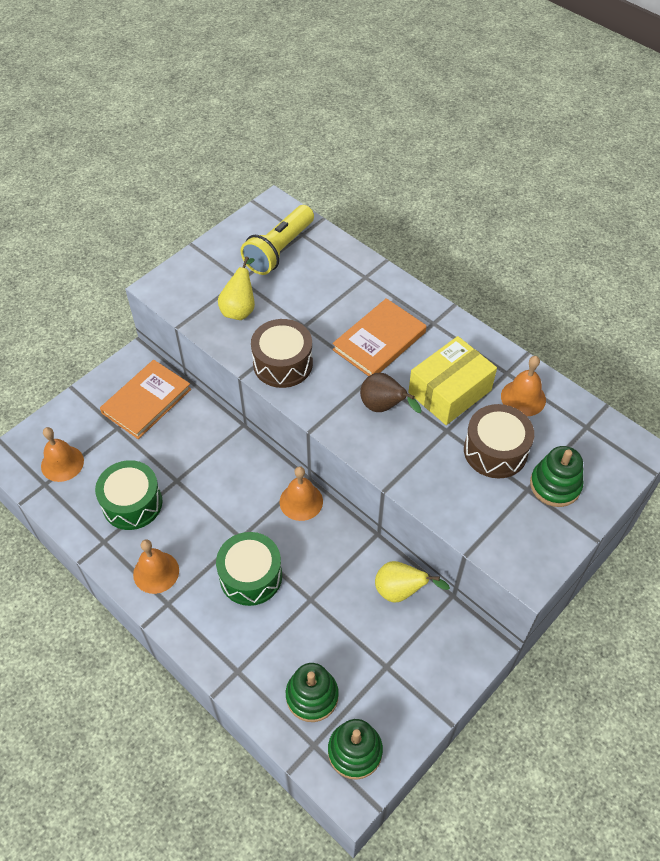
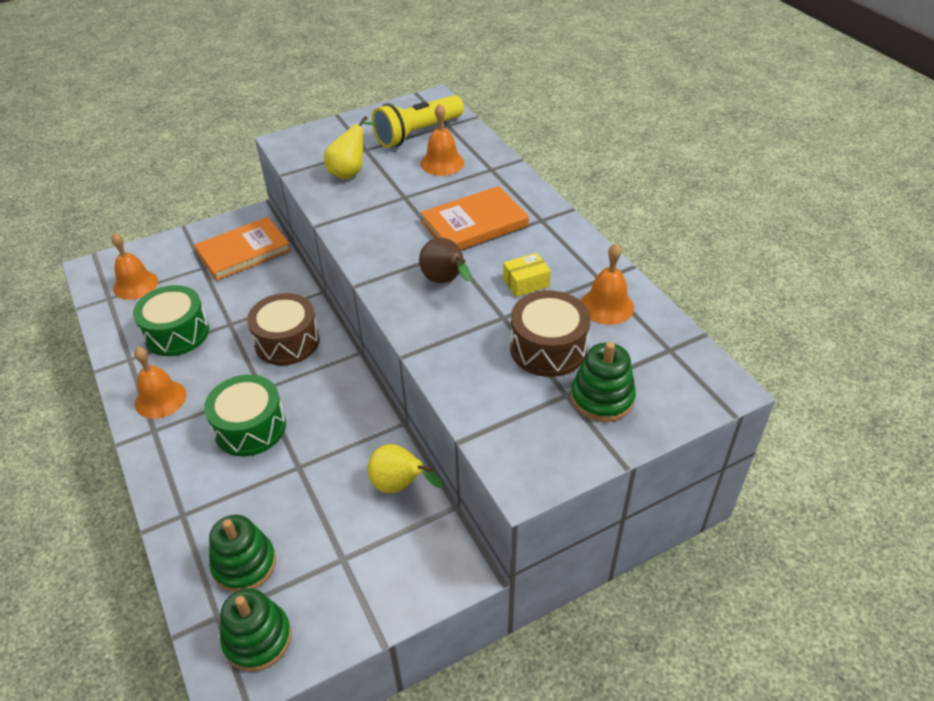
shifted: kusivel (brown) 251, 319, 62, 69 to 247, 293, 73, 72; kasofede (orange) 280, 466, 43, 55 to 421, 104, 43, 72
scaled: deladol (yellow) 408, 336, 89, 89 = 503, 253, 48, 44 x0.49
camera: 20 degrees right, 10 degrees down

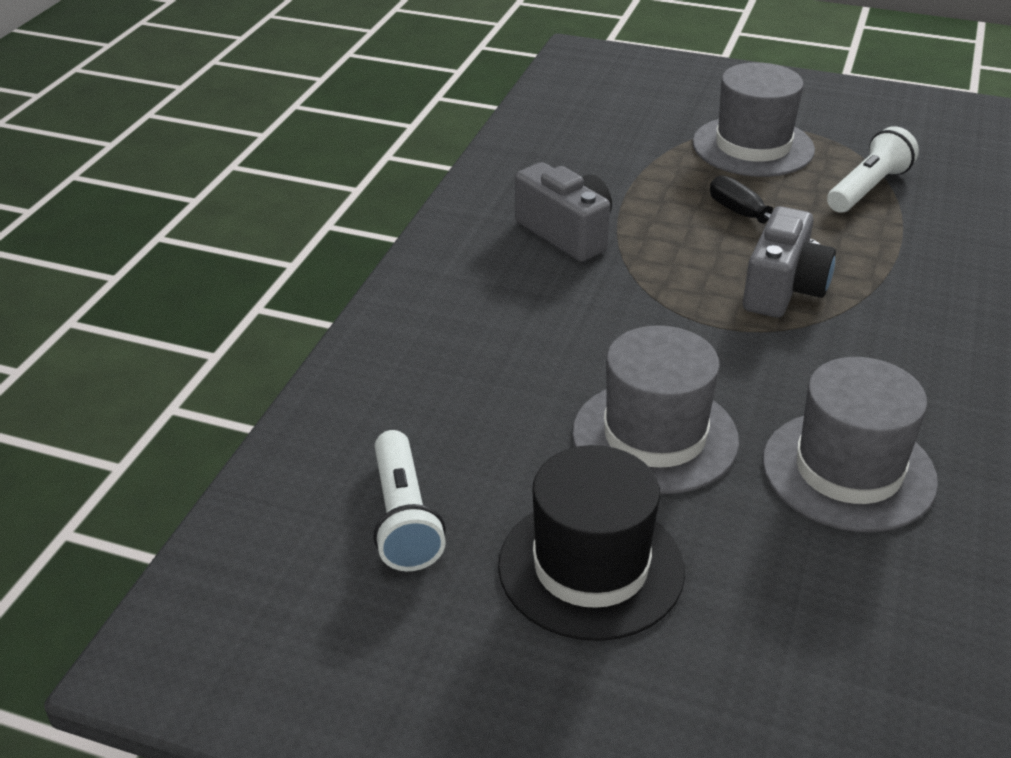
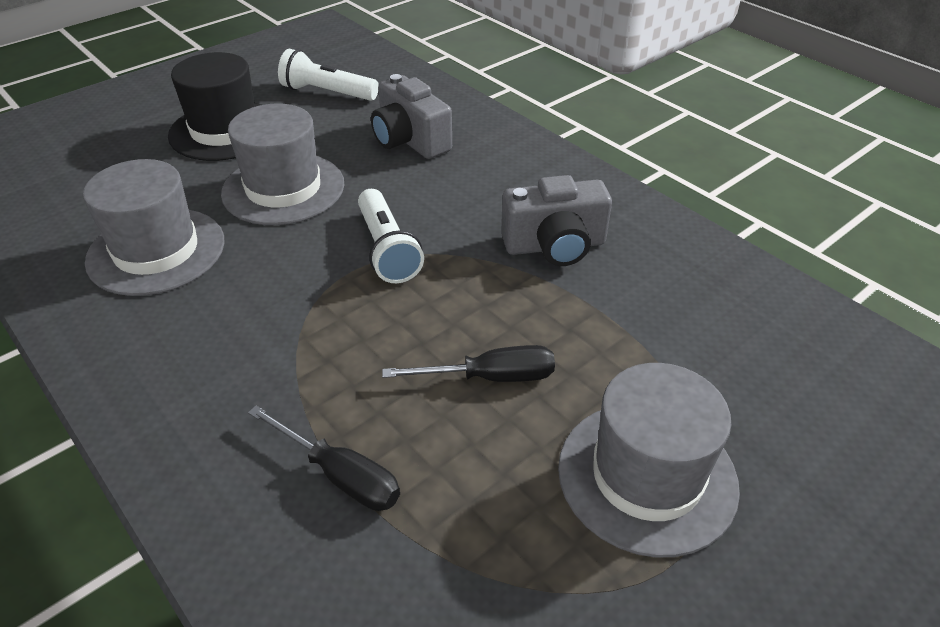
new: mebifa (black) 248, 405, 152, 106
shifted: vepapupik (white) 827, 126, 92, 87 to 358, 189, 66, 94; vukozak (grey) 743, 206, 93, 112 to 371, 74, 81, 85
camera: 120 degrees right, 5 degrees up

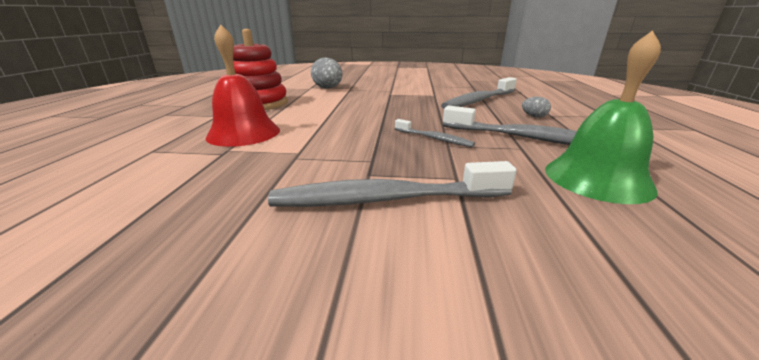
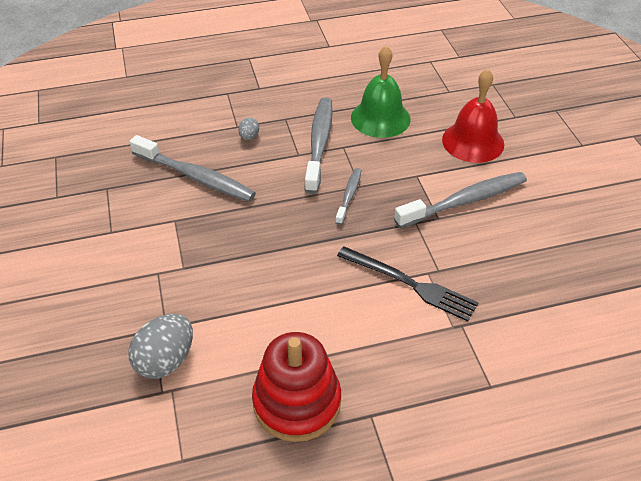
new: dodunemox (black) 337, 246, 142, 75
shifted: kasofede (red) 205, 25, 75, 122 to 442, 69, 62, 94
rotated: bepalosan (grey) 268, 161, 249, 46 = 394, 172, 133, 56 90 degrees counterclockwise
camera: 110 degrees left, 20 degrees up

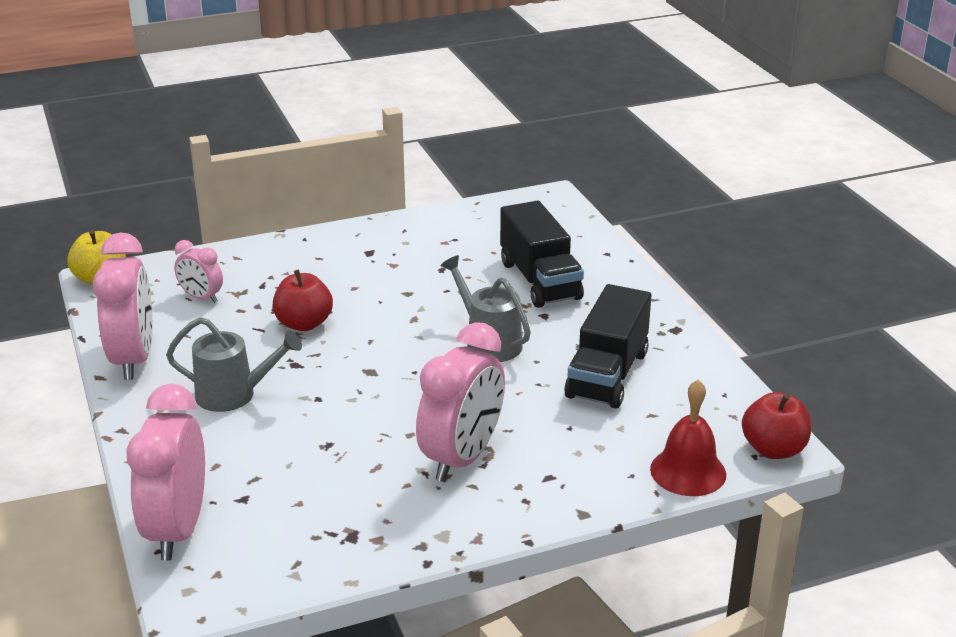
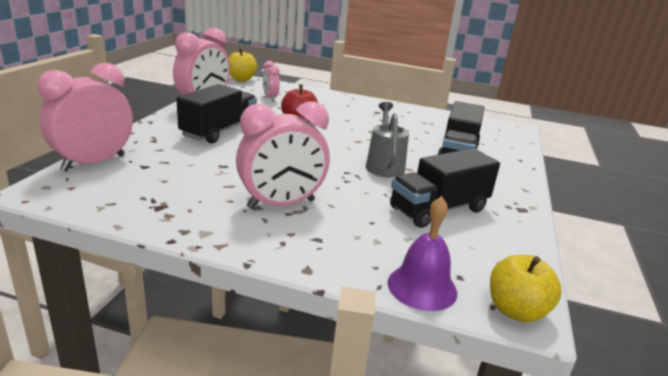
swapped: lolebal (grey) 166, 317, 136, 95 to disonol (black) 176, 84, 81, 59
repainted: kasofede (red) 650, 380, 76, 116 to kasofede (purple) 388, 196, 69, 115; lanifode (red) 742, 392, 69, 67 to lanifode (yellow) 490, 255, 72, 67
camera: 35 degrees right, 5 degrees down

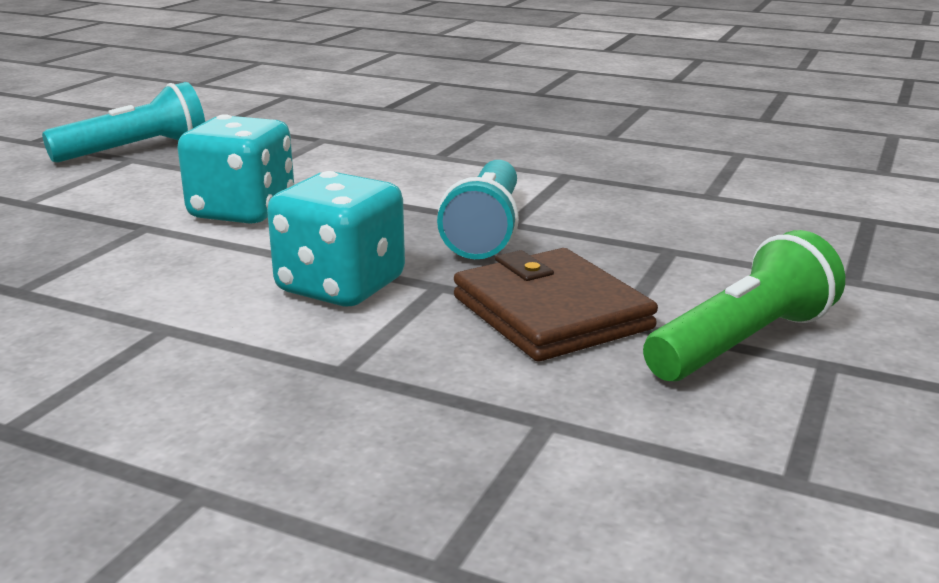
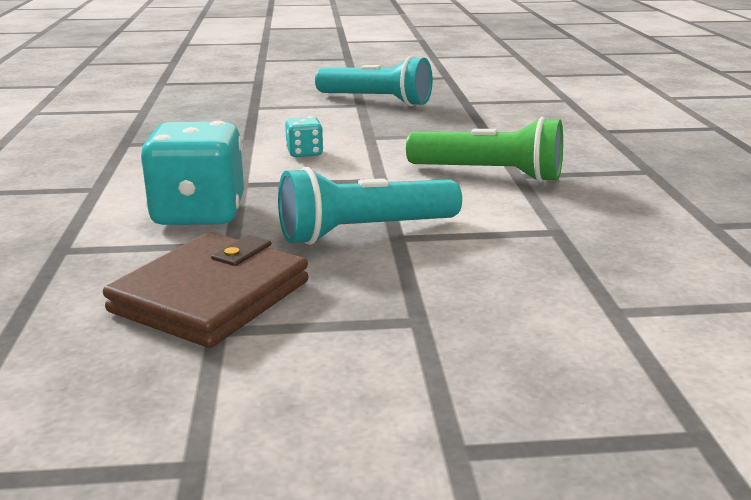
shifted: vepapupik (green) 643, 230, 202, 151 to 406, 117, 157, 65
scaled: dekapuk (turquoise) 177, 114, 117, 110 = 285, 116, 38, 41 x0.48
camera: 60 degrees right, 0 degrees up

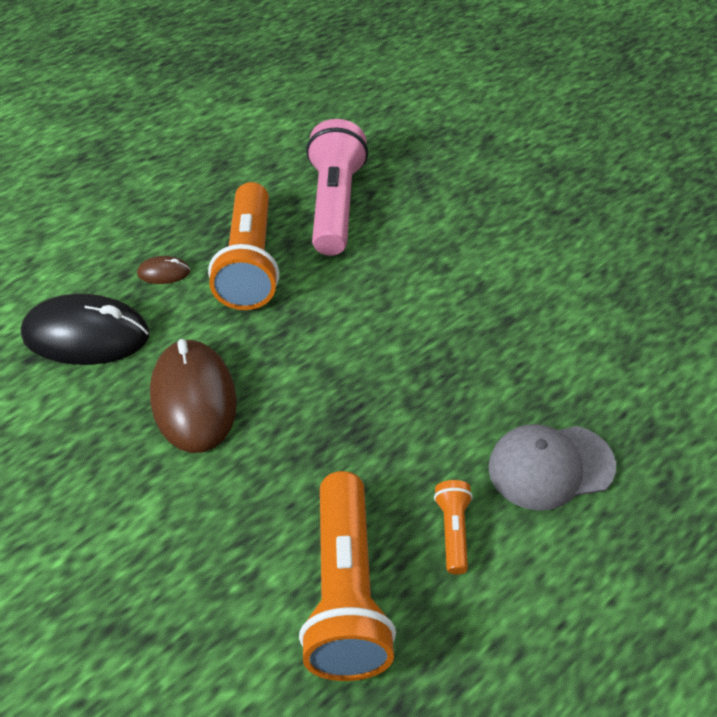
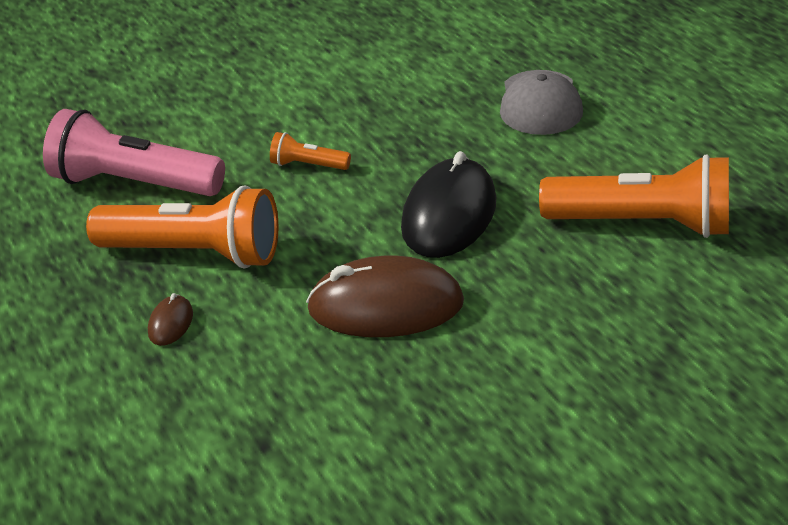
shifted: vepapupik (orange) 434, 480, 39, 94 to 270, 132, 81, 38; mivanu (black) 21, 294, 129, 71 to 401, 151, 95, 107
camera: 75 degrees left, 10 degrees down

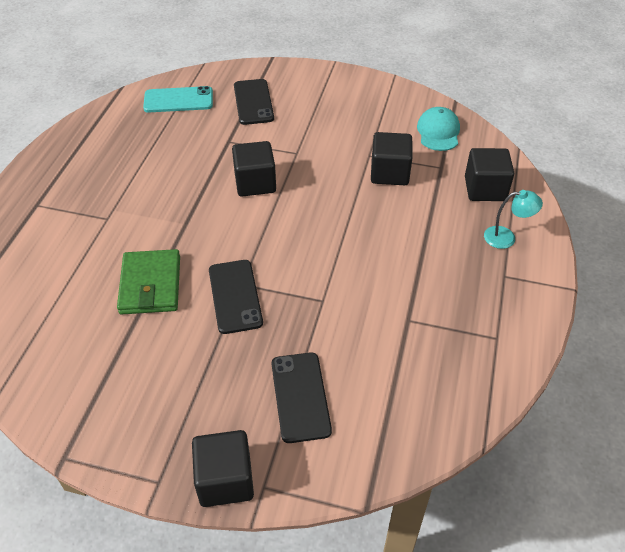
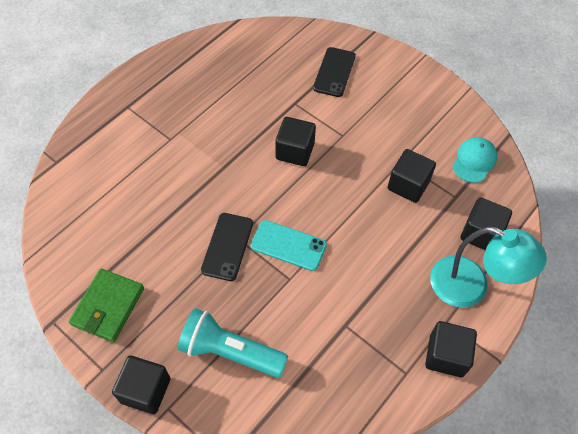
new: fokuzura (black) 425, 321, 52, 56
shifted: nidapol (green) 117, 249, 63, 66 to 69, 268, 75, 74; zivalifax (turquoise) 143, 86, 70, 26 to 251, 220, 76, 51
swapped: zivalifax (black) 271, 352, 61, 91 to vepapupik (turquoise) 178, 308, 110, 70
scaled: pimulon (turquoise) 484, 190, 59, 59 = 430, 227, 117, 81 x2.03
camera: 25 degrees right, 10 degrees up

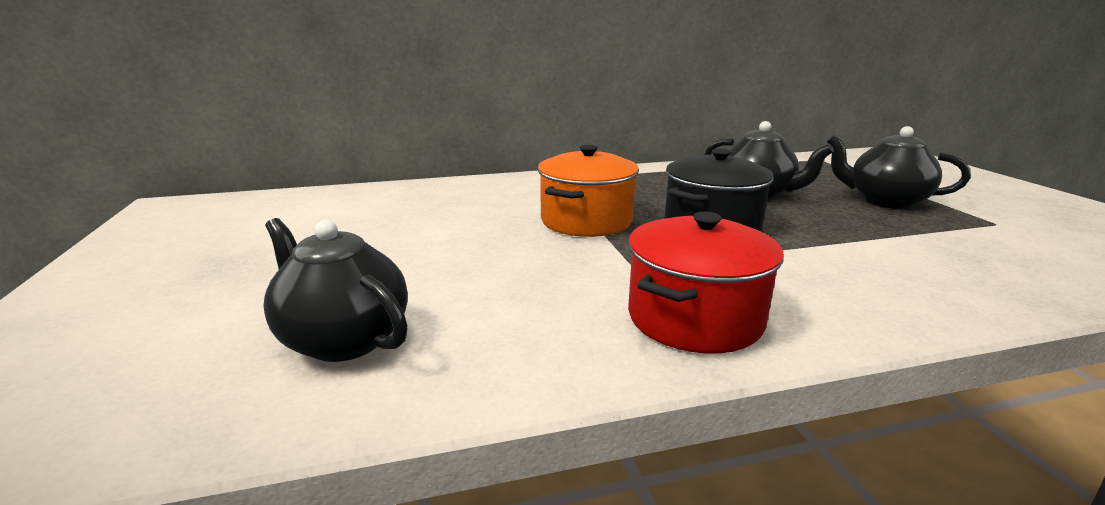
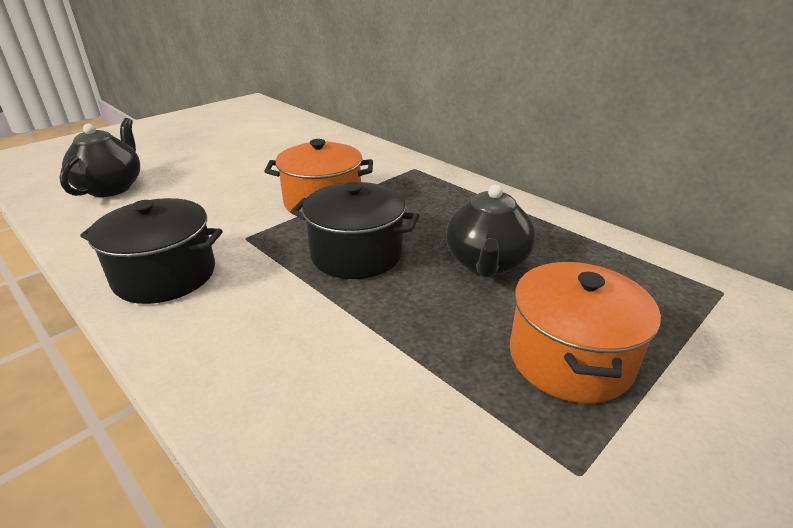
swapped: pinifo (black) 826, 126, 145, 83 to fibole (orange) 510, 262, 151, 141
repainted: fibole (red) 628, 211, 156, 142 to fibole (black) 80, 198, 143, 106
camera: 60 degrees right, 10 degrees up

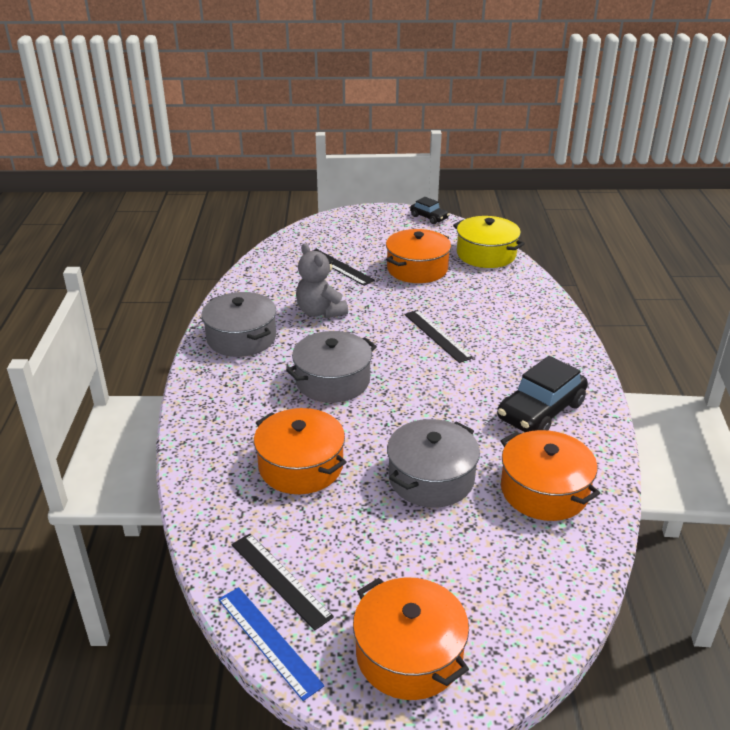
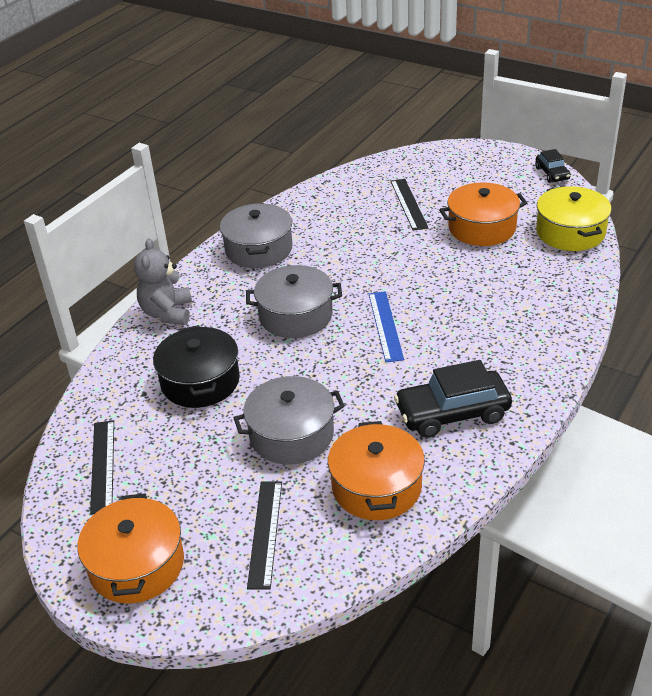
shifted: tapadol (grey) 296, 244, 52, 74 to 134, 238, 58, 87; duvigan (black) 404, 310, 69, 53 to 247, 482, 35, 108; duvigan (blue) 218, 587, 106, 114 to 369, 291, 35, 71
repainted: fibole (orange) 254, 408, 92, 86 to fibole (black) 153, 325, 87, 83
camera: 35 degrees right, 5 degrees up

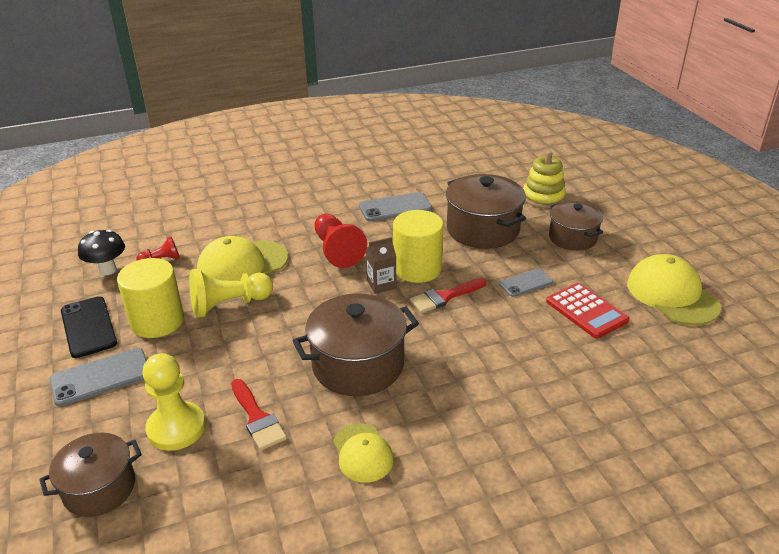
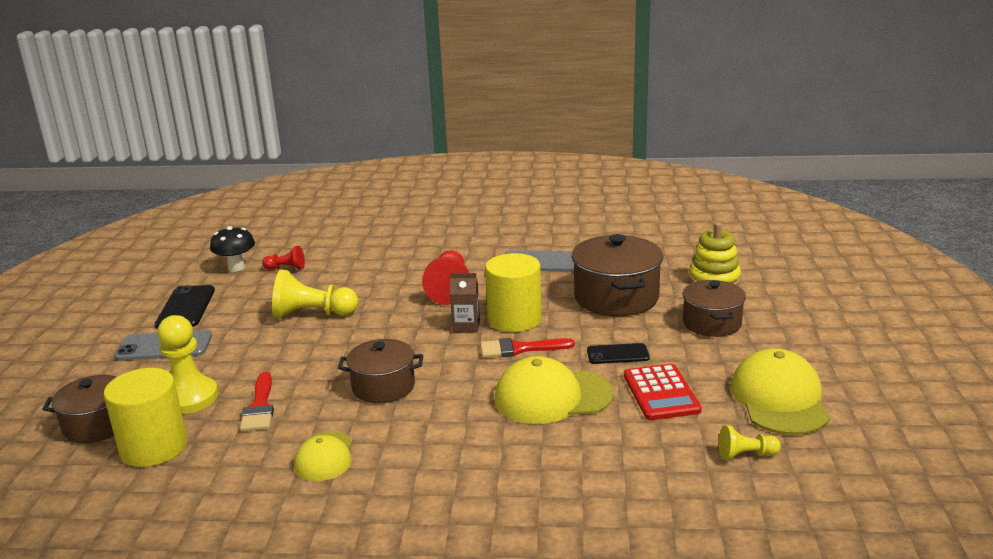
new: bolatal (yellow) 719, 425, 62, 36
shifted: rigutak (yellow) 117, 258, 67, 80 to 104, 368, 83, 99; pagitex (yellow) 197, 236, 91, 45 to 494, 356, 120, 68
repainted: zivalifax (grey) 499, 269, 55, 28 to zivalifax (black) 587, 343, 62, 21
scaled: fibole (brown) 293, 293, 126, 103 = 338, 339, 85, 64 x0.65
camera: 25 degrees right, 10 degrees down

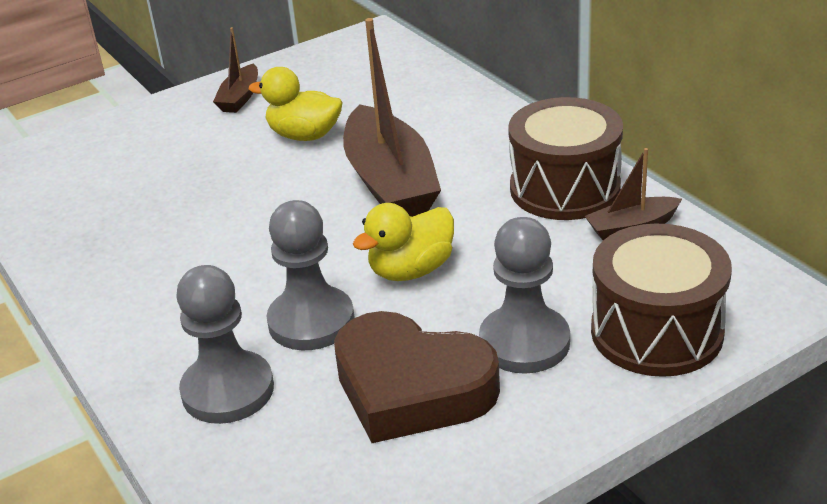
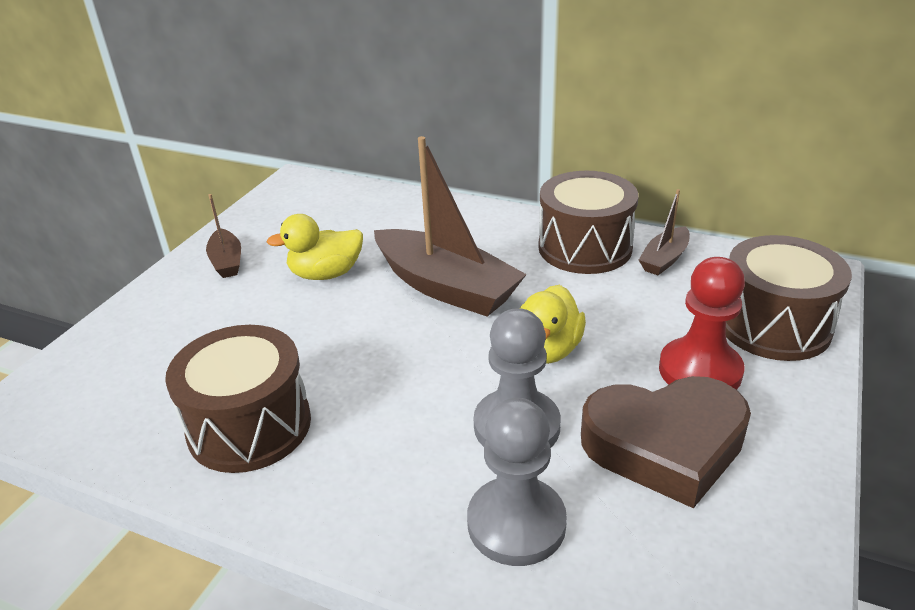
new: kusivel (brown) 165, 325, 146, 148
repainted: bolatal (grey) 479, 217, 91, 157 to bolatal (red) 659, 257, 86, 133
camera: 35 degrees left, 0 degrees up

